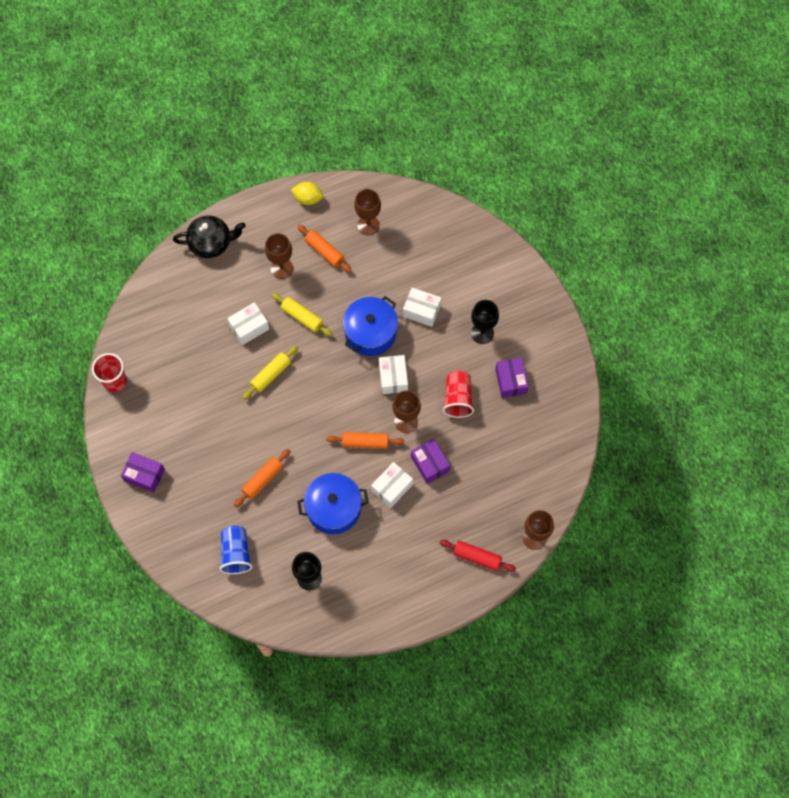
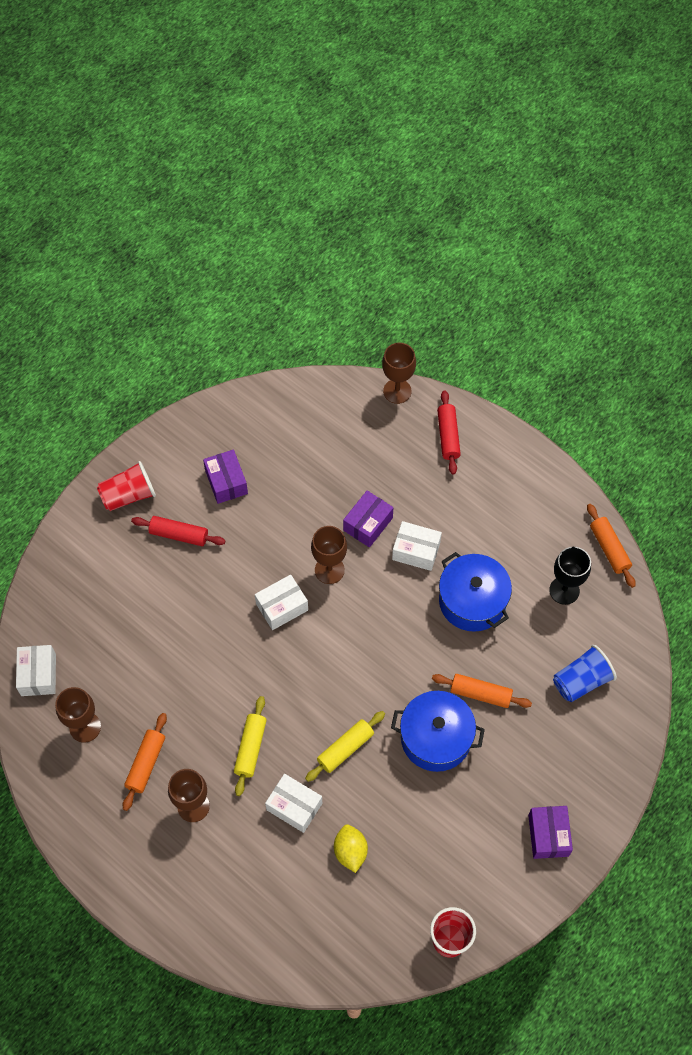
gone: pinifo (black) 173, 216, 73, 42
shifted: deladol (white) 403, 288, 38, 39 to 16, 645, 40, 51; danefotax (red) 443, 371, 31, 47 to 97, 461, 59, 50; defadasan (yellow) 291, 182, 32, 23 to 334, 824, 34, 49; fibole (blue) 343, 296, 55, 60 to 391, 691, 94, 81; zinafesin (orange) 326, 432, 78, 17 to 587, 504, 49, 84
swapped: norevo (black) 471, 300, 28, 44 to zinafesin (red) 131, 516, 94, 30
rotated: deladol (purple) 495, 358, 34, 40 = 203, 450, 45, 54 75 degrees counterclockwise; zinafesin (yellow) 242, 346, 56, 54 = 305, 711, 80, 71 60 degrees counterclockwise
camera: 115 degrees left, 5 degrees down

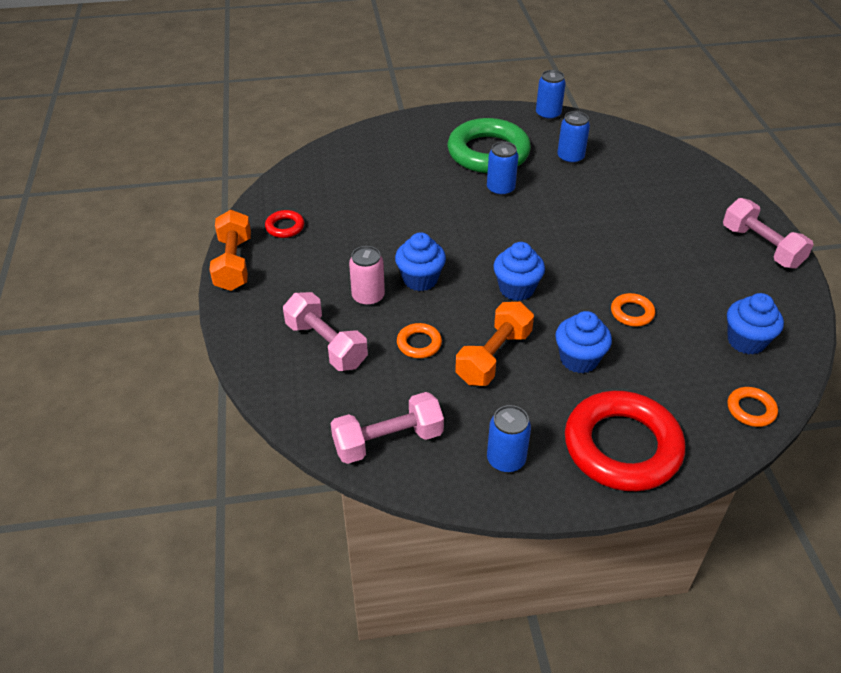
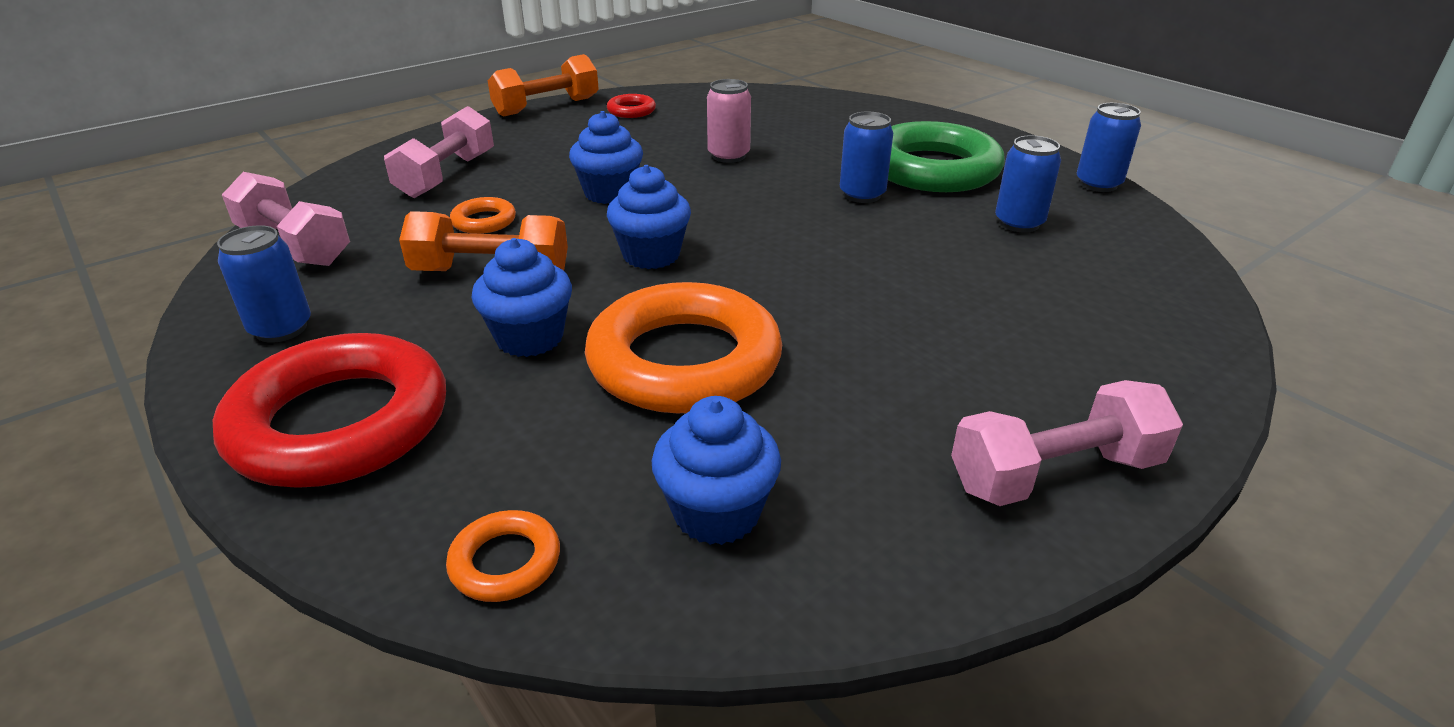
shifted: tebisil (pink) 349, 246, 36, 60 to 707, 79, 44, 84
rotated: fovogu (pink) 723, 198, 91, 70 = 951, 380, 232, 126 45 degrees clockwise
scaled: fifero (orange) 611, 293, 44, 33 = 585, 282, 197, 131 x2.33
camera: 60 degrees right, 10 degrees down

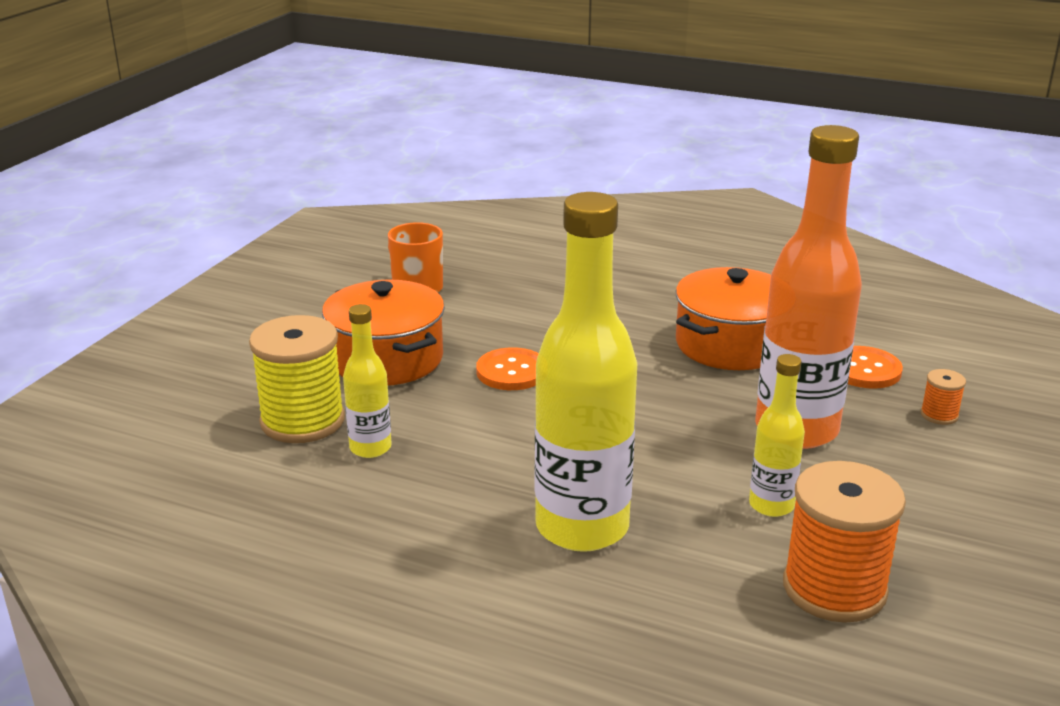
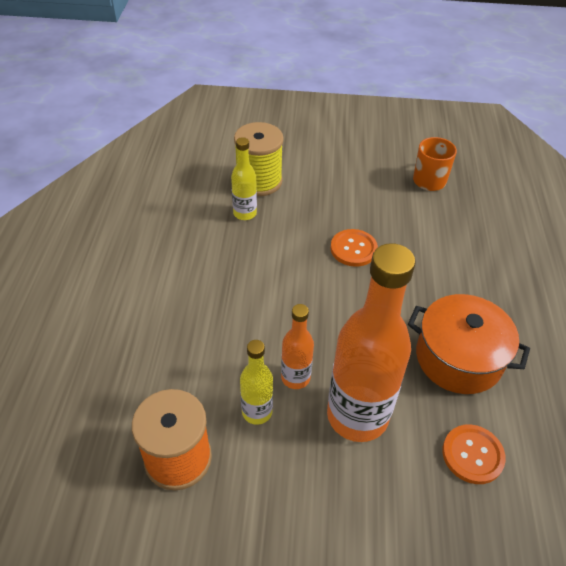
gone: fibole (orange) 322, 279, 123, 106; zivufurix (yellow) 535, 192, 102, 360; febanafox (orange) 921, 369, 45, 56
new: zivufurix (orange) 281, 304, 33, 85
camera: 70 degrees right, 20 degrees up

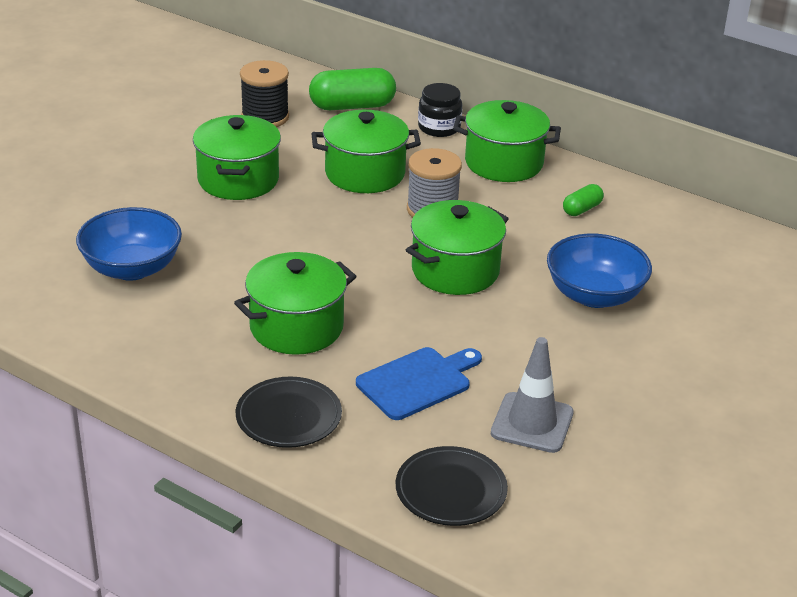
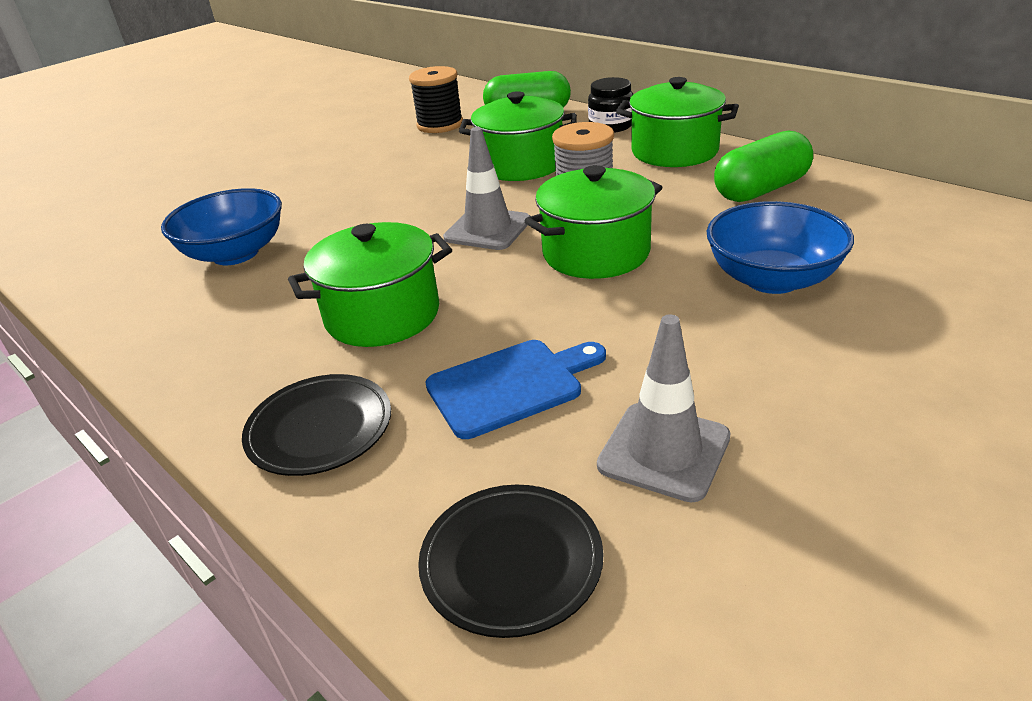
gone: fibole (green) 193, 115, 88, 85
new: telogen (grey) 443, 127, 87, 123
scaled: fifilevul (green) 563, 184, 41, 32 = 714, 131, 99, 71 x1.93
camera: 15 degrees right, 0 degrees up

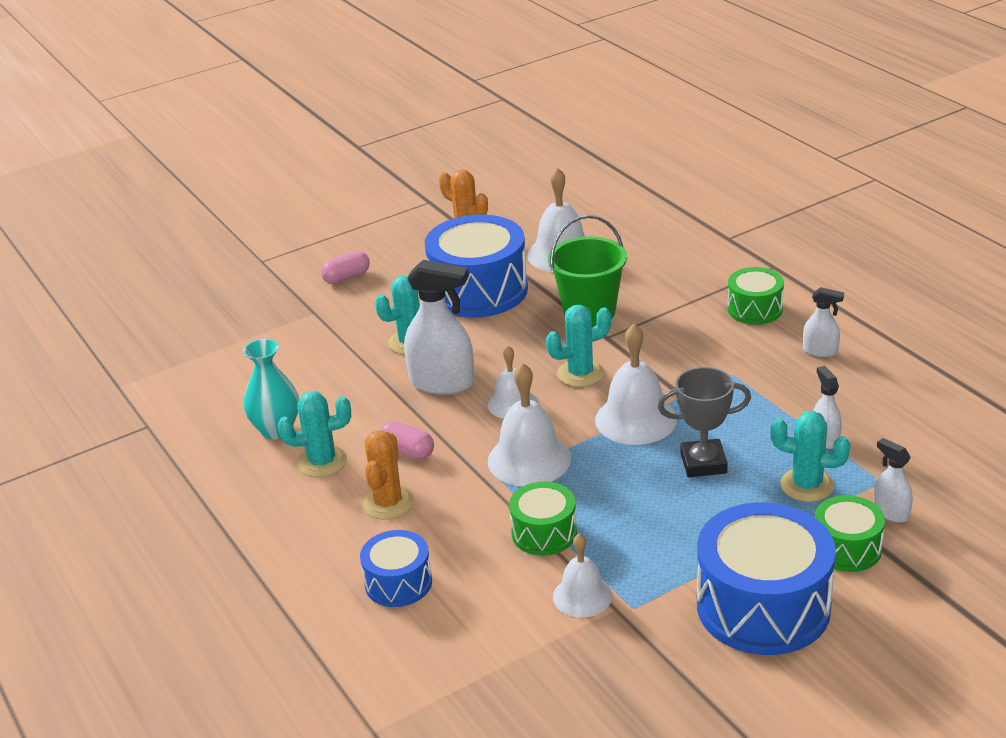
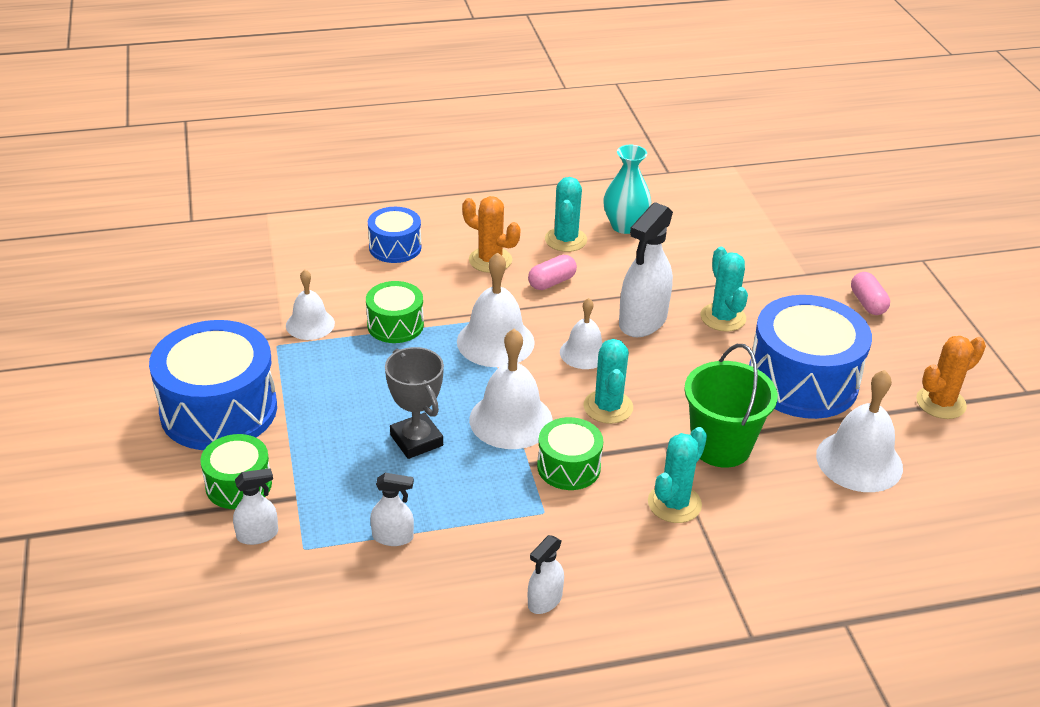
shifted: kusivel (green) 727, 267, 57, 58 to 537, 417, 66, 73; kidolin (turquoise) 770, 411, 80, 91 to 648, 427, 59, 96
rotated: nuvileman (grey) 658, 367, 93, 110 = 385, 347, 59, 112 45 degrees counterclockwise
camera: 105 degrees right, 5 degrees up

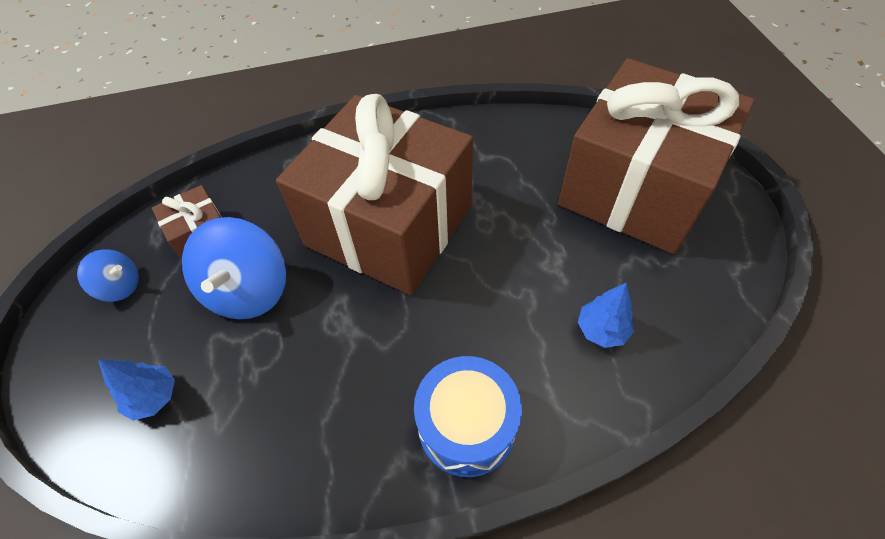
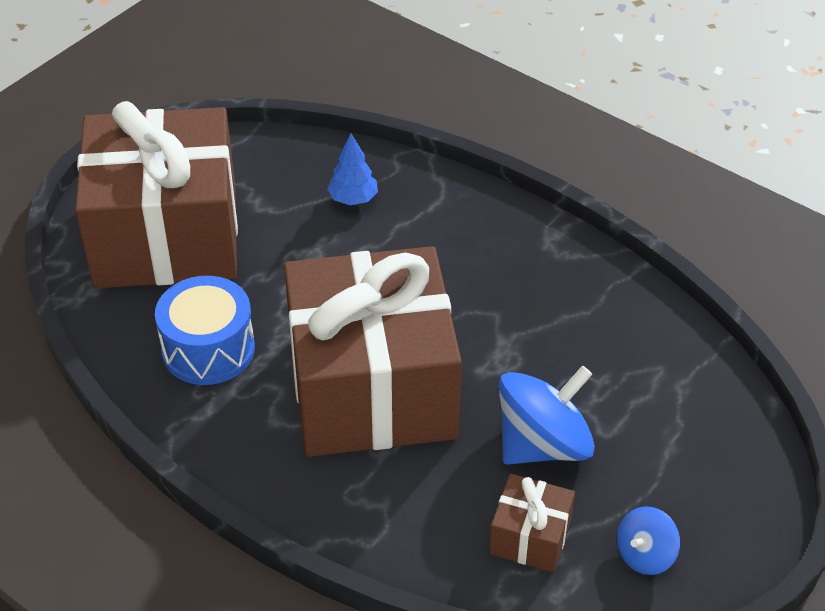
gone: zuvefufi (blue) 98, 359, 77, 62
shifted: kusivel (blue) 414, 356, 108, 121 to 155, 276, 100, 109
rotated: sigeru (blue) 77, 249, 62, 53 = 617, 506, 63, 69 105 degrees counterclockwise
camera: 130 degrees left, 10 degrees down

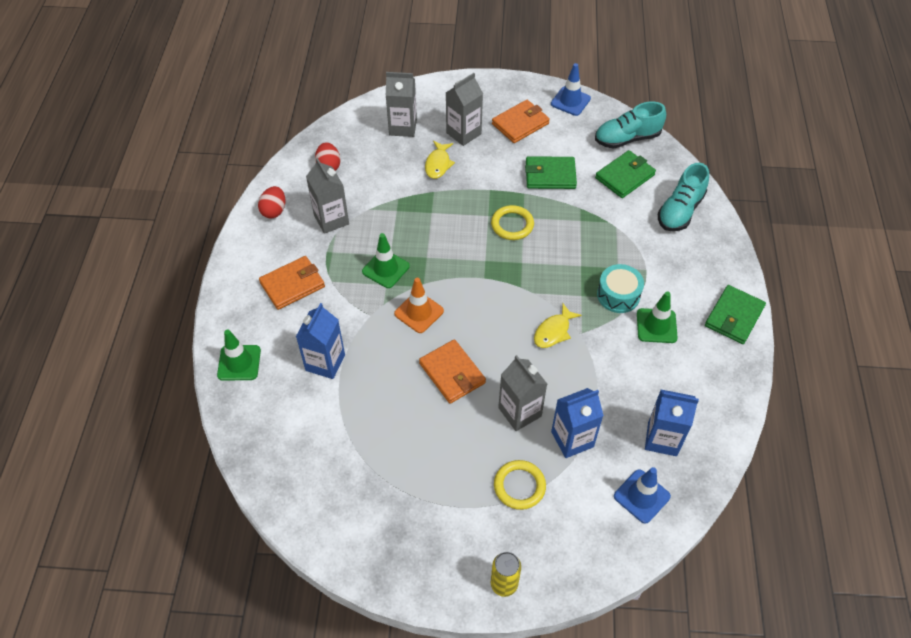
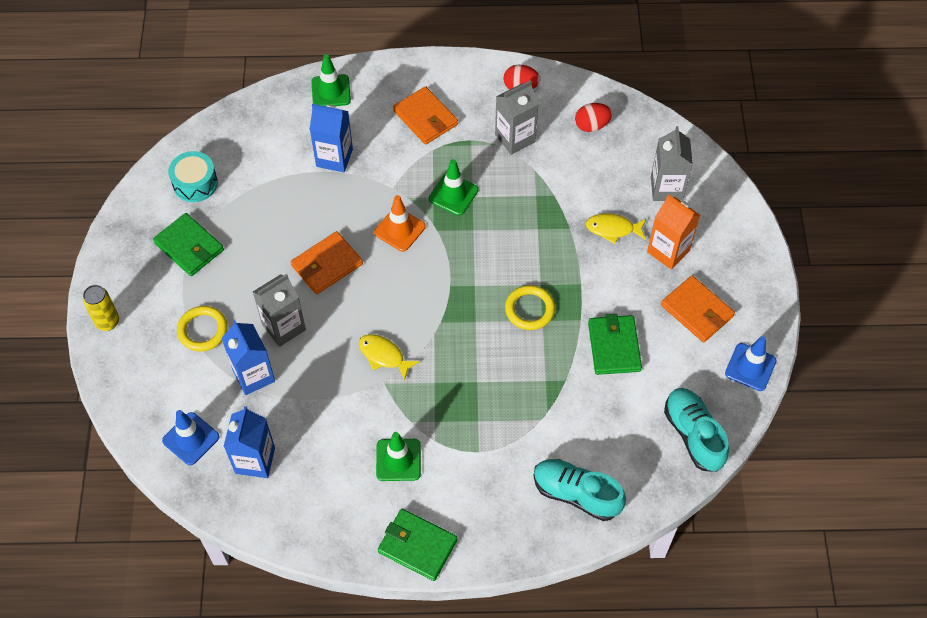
shifted: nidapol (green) 595, 150, 61, 48 to 153, 213, 71, 63; kusivel (turquoise) 597, 264, 47, 49 to 168, 151, 50, 51
repainted: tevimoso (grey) 446, 73, 37, 73 to tevimoso (orange) 647, 194, 53, 75
camera: 85 degrees right, 5 degrees up

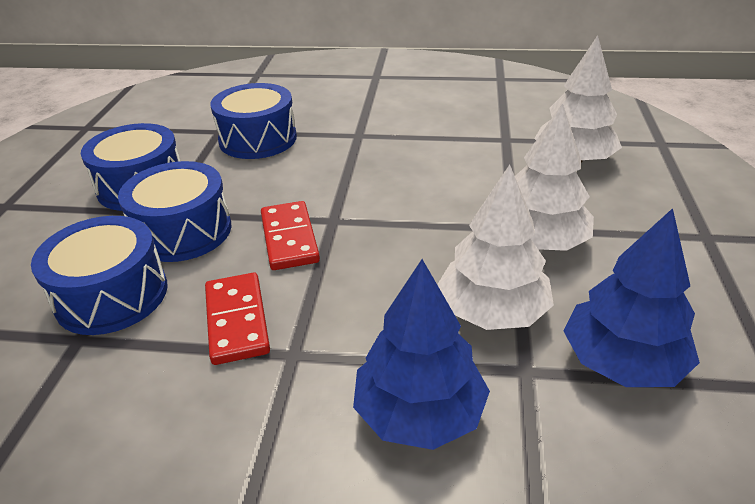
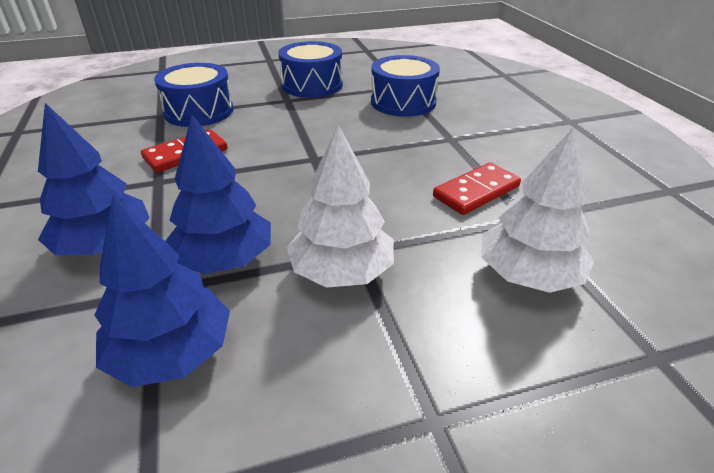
gone: kusivel (blue) 118, 161, 113, 101
shifted: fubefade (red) 261, 201, 59, 69 to 433, 163, 88, 52
repainted: zuvefufi (white) 437, 165, 117, 165 to zuvefufi (blue) 165, 115, 106, 159
camera: 65 degrees right, 0 degrees up

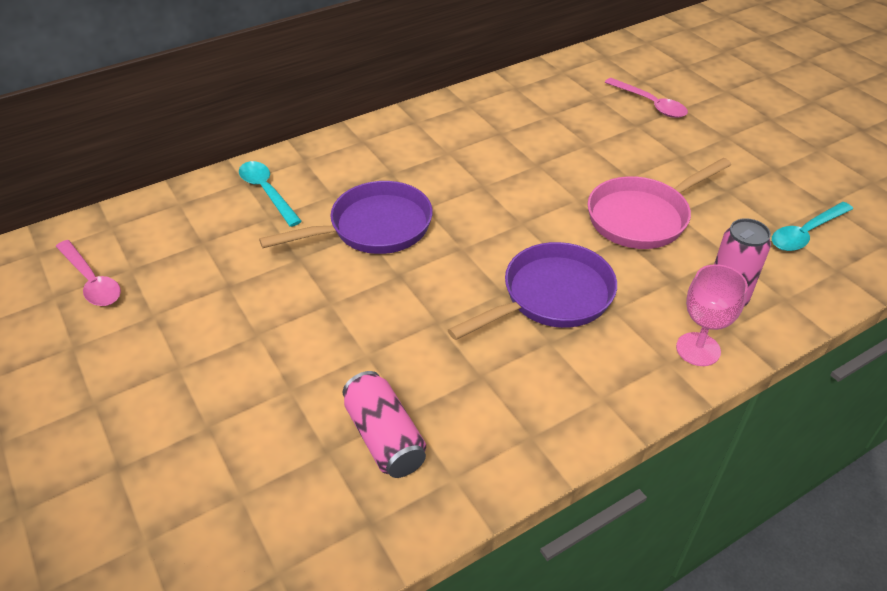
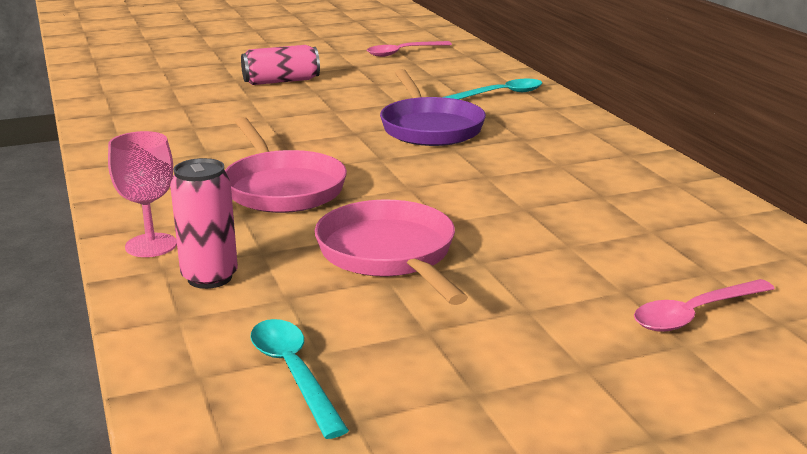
shifted: tebisil (pink) 343, 371, 83, 107 to 241, 45, 79, 40
repainted: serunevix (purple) 448, 242, 169, 98 to serunevix (pink) 225, 117, 122, 96
camera: 100 degrees right, 20 degrees down

